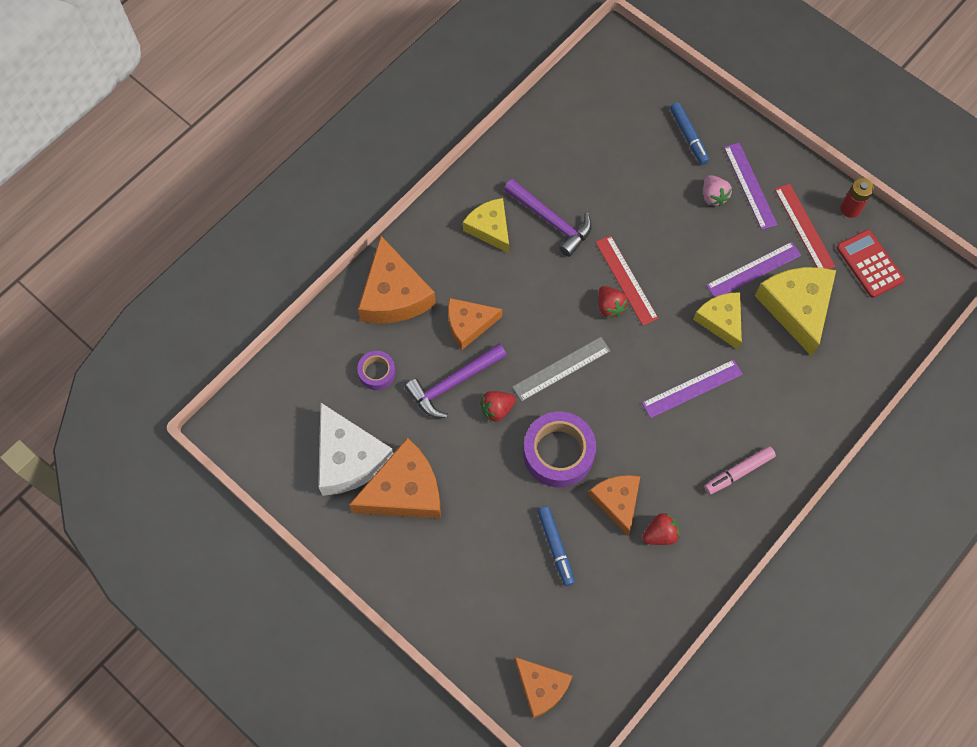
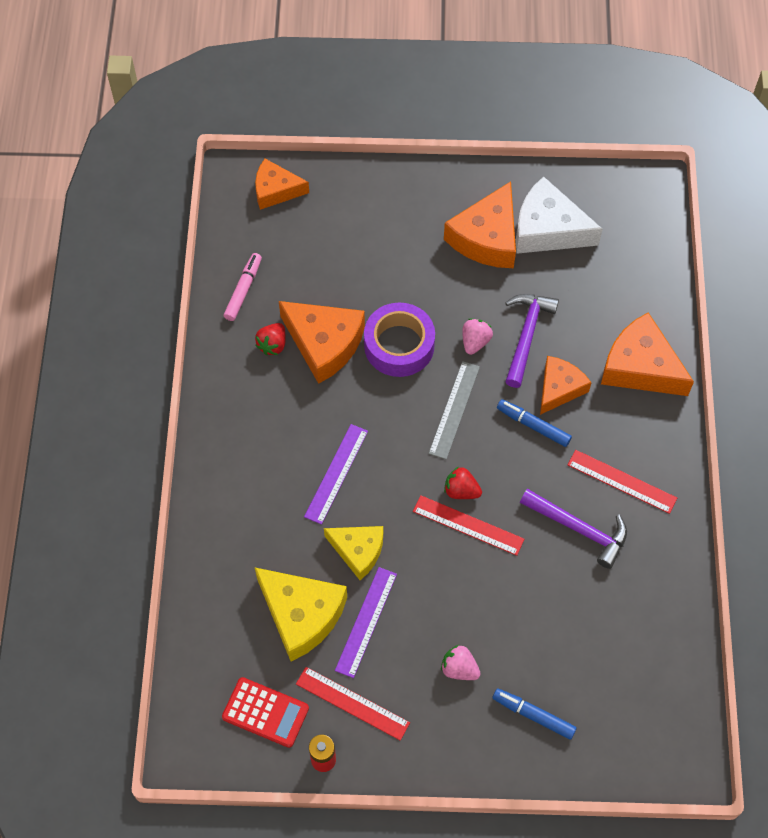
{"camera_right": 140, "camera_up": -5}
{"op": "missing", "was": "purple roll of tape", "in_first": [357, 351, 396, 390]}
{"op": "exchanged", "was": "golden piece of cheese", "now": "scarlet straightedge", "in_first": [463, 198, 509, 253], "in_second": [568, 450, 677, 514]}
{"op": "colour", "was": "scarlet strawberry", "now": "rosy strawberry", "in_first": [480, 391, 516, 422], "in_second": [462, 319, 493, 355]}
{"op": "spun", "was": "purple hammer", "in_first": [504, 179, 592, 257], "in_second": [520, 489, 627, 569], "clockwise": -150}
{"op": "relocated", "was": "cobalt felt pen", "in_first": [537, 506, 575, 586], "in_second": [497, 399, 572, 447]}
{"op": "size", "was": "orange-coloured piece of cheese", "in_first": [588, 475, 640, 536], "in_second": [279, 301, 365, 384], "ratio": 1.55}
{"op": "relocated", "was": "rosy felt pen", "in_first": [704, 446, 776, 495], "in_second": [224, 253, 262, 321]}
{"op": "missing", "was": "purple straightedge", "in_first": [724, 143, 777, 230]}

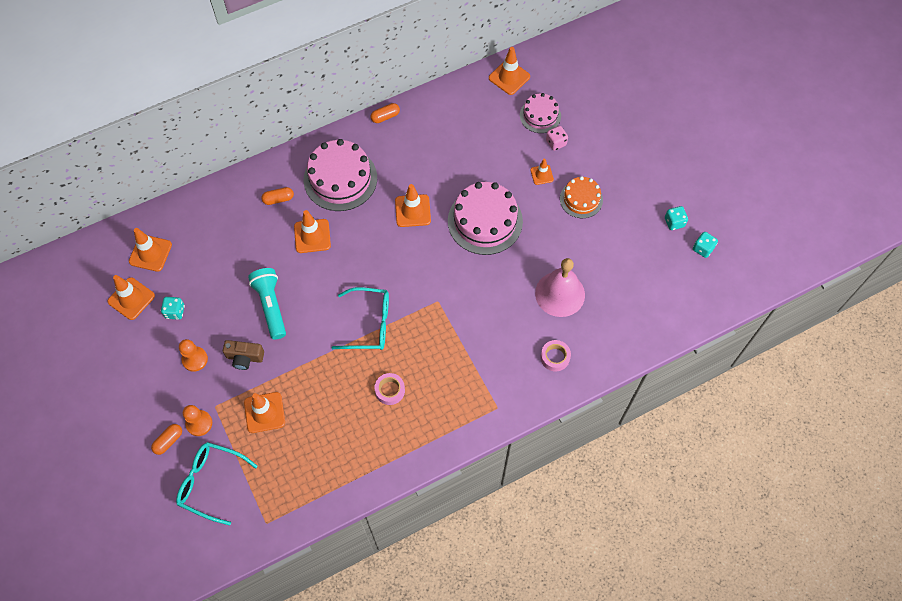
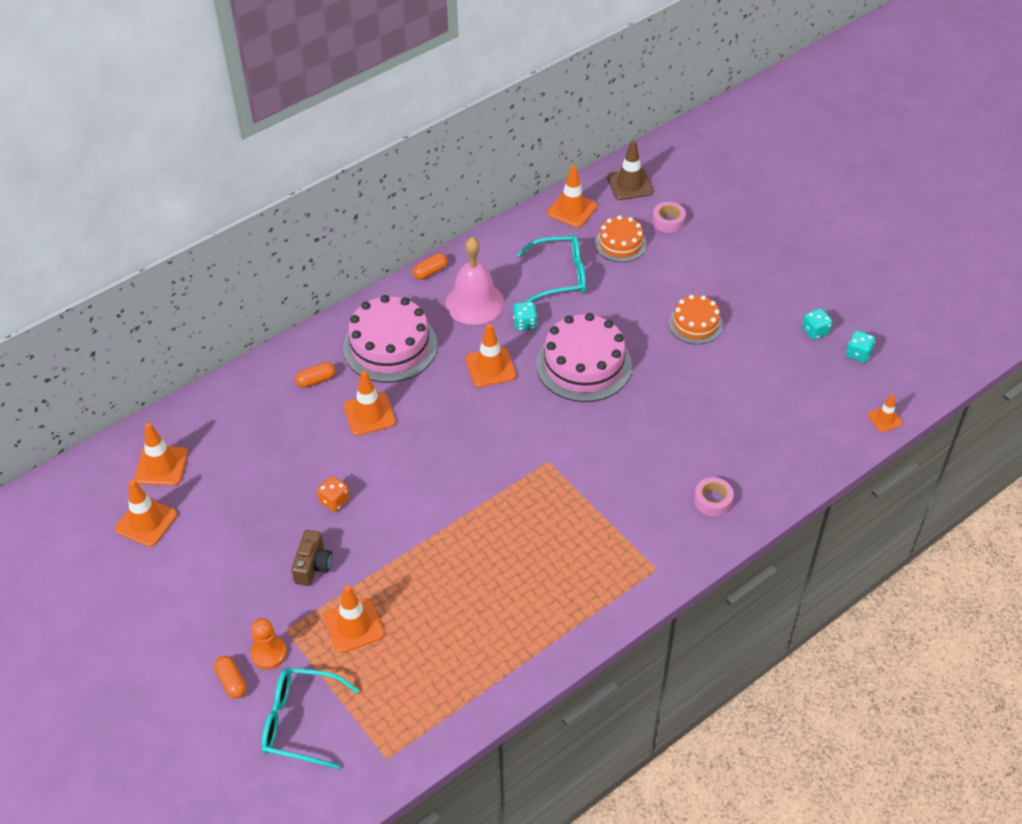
{"camera_right": -10, "camera_up": -15}
{"op": "spun", "was": "orange-coloured pill", "in_first": [151, 424, 182, 455], "in_second": [214, 656, 247, 699], "clockwise": -60}
{"op": "relocated", "was": "turquoise dice", "in_first": [161, 297, 185, 320], "in_second": [513, 302, 537, 331]}
{"op": "missing", "was": "orange-coloured chess pawn", "in_first": [179, 339, 208, 372]}
{"op": "spun", "was": "russet photo camera", "in_first": [223, 340, 264, 370], "in_second": [291, 530, 332, 586], "clockwise": -75}
{"op": "exchanged", "was": "turquoise pocket torch", "now": "orange-coloured dice", "in_first": [248, 268, 286, 340], "in_second": [317, 476, 349, 512]}
{"op": "relocated", "was": "turquoise spectacles", "in_first": [332, 287, 389, 350], "in_second": [517, 235, 586, 302]}
{"op": "relocated", "was": "rosy roll of tape", "in_first": [374, 373, 405, 405], "in_second": [652, 202, 686, 233]}
{"op": "colour", "was": "rosy gateau", "now": "orange-coloured gateau", "in_first": [520, 93, 561, 133], "in_second": [595, 216, 647, 262]}
{"op": "relocated", "was": "orange-coloured road cone", "in_first": [530, 159, 554, 185], "in_second": [868, 394, 903, 433]}
{"op": "relocated", "was": "rosy school bell", "in_first": [535, 258, 585, 317], "in_second": [445, 237, 504, 325]}
{"op": "missing", "was": "rosy dice", "in_first": [546, 126, 568, 151]}
{"op": "appeared", "now": "russet road cone", "in_second": [607, 140, 653, 200]}

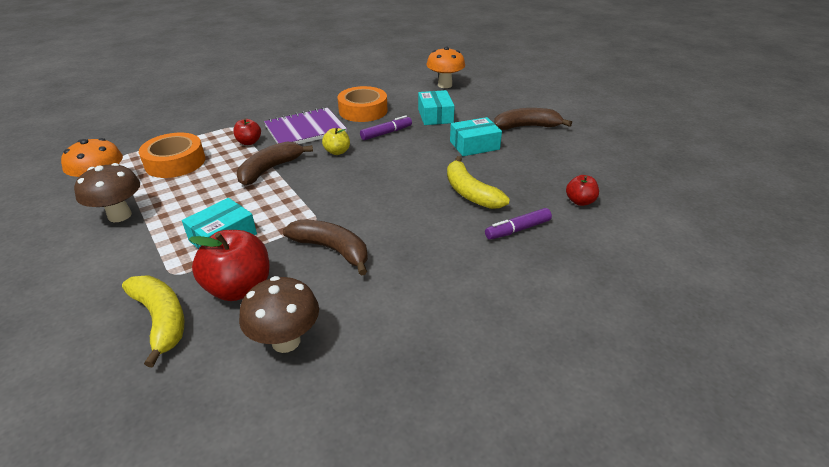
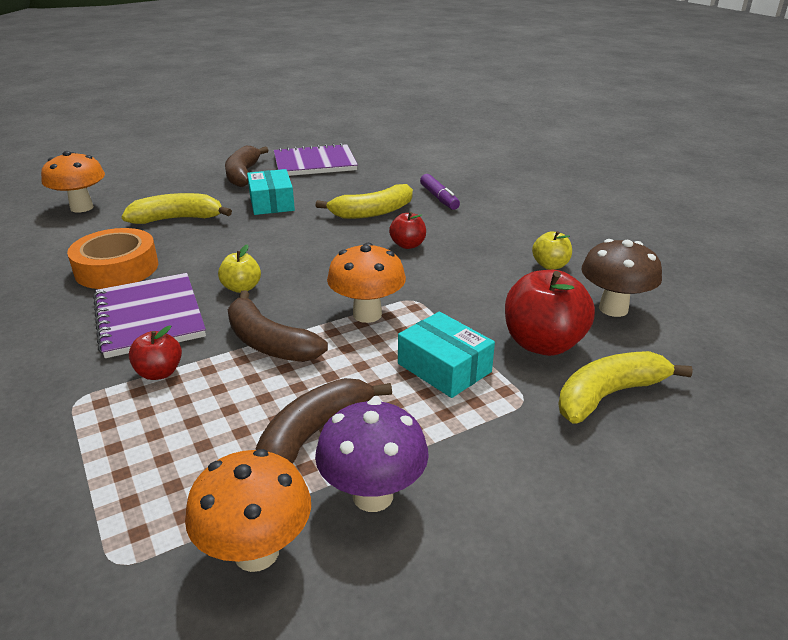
{"camera_right": -85, "camera_up": -5}
{"op": "colour", "was": "russet toadstool", "now": "purple toadstool", "in_first": [74, 163, 140, 222], "in_second": [315, 399, 429, 512]}
{"op": "missing", "was": "orange-coloured roll of tape", "in_first": [139, 133, 206, 178]}
{"op": "relocated", "was": "russet banana fruit", "in_first": [283, 219, 368, 275], "in_second": [256, 378, 392, 464]}
{"op": "missing", "was": "purple felt pen", "in_first": [360, 115, 412, 140]}
{"op": "exchanged", "was": "turquoise package", "now": "golden banana fruit", "in_first": [418, 90, 455, 125], "in_second": [121, 193, 232, 224]}
{"op": "relocated", "was": "scarlet toy apple", "in_first": [566, 175, 599, 206], "in_second": [389, 212, 426, 249]}
{"op": "appeared", "now": "purple notepad", "in_second": [274, 143, 358, 176]}
{"op": "appeared", "now": "orange-coloured toadstool", "in_second": [327, 243, 406, 323]}
{"op": "appeared", "now": "golden toy apple", "in_second": [532, 231, 572, 270]}

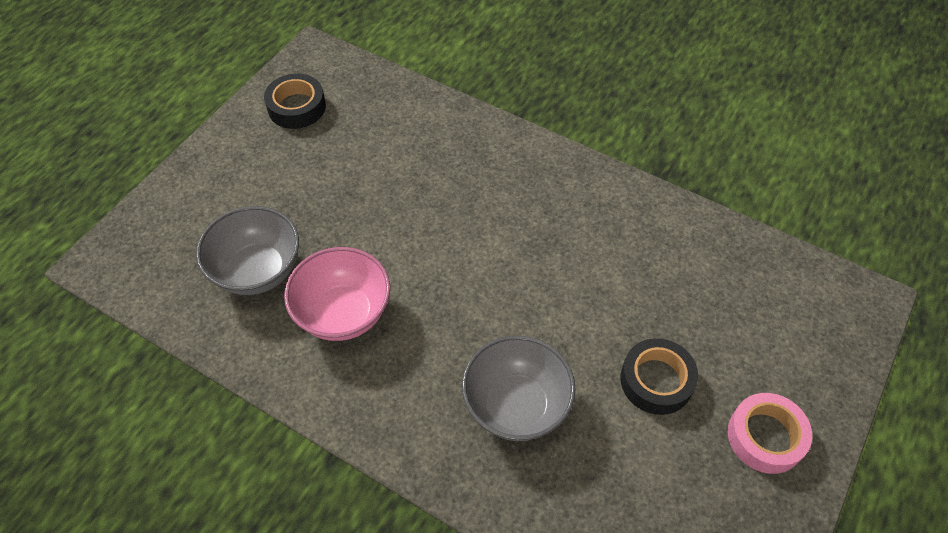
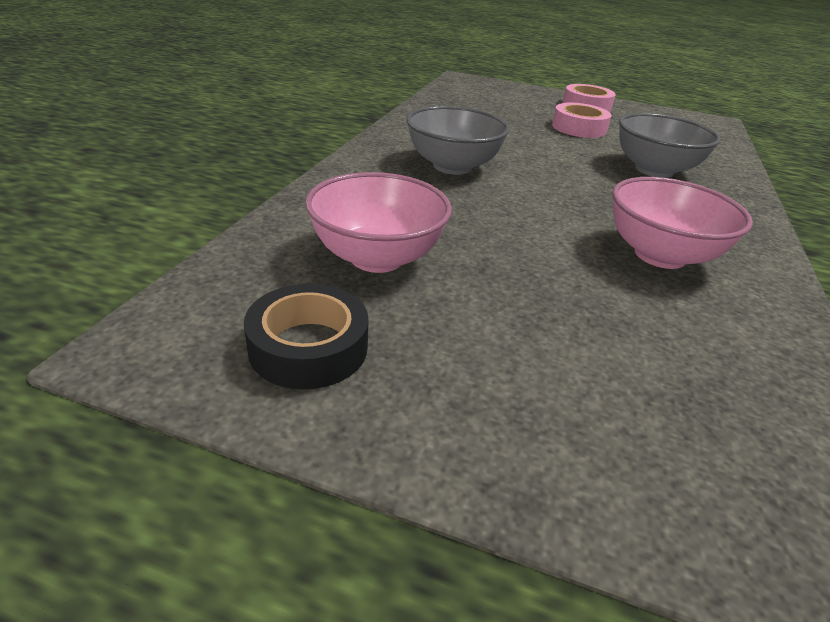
{"camera_right": -105, "camera_up": -20}
{"op": "relocated", "was": "ash-grey serving bowl", "in_first": [196, 206, 299, 295], "in_second": [406, 106, 510, 175]}
{"op": "colour", "was": "jet-black roll of tape", "now": "rosy roll of tape", "in_first": [620, 338, 698, 415], "in_second": [552, 103, 612, 138]}
{"op": "appeared", "now": "rosy serving bowl", "in_second": [305, 172, 452, 273]}

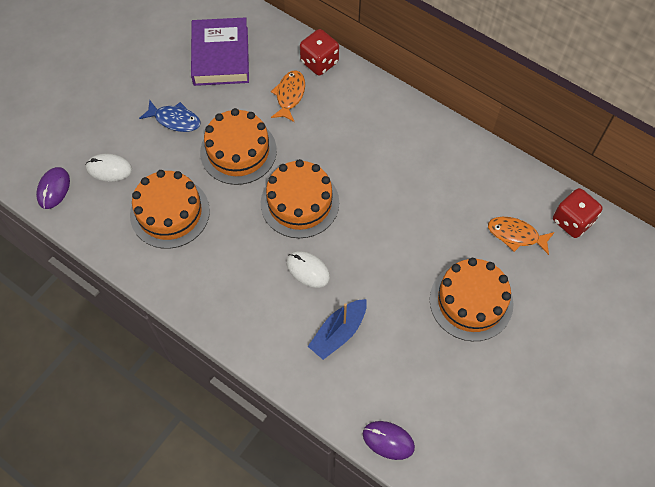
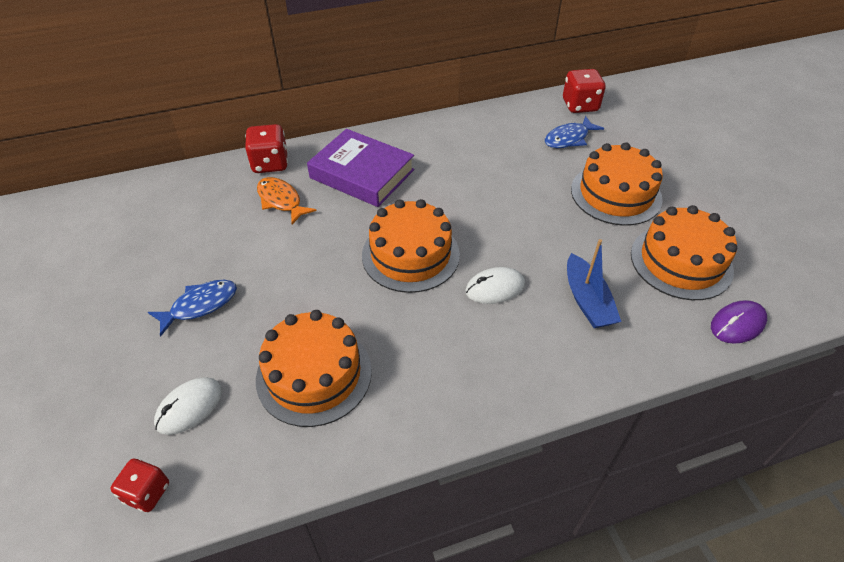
{"camera_right": -55, "camera_up": -15}
{"op": "exchanged", "was": "purple computer mouse", "now": "scarlet dice", "in_first": [36, 167, 70, 209], "in_second": [111, 459, 169, 512]}
{"op": "relocated", "was": "purple book", "in_first": [191, 17, 249, 86], "in_second": [307, 129, 414, 207]}
{"op": "relocated", "was": "orange-coloured gateau", "in_first": [200, 108, 277, 185], "in_second": [631, 205, 737, 300]}
{"op": "colour", "was": "orange-coloured fish", "now": "cobalt fish", "in_first": [488, 217, 555, 255], "in_second": [545, 116, 604, 148]}

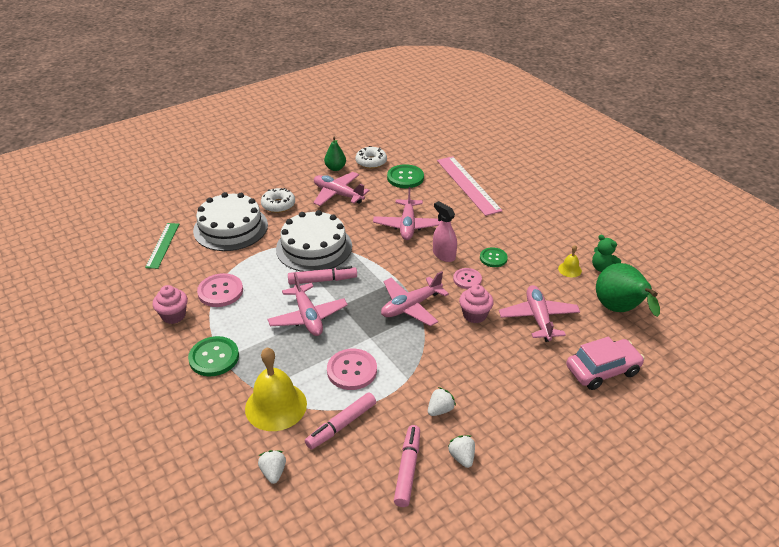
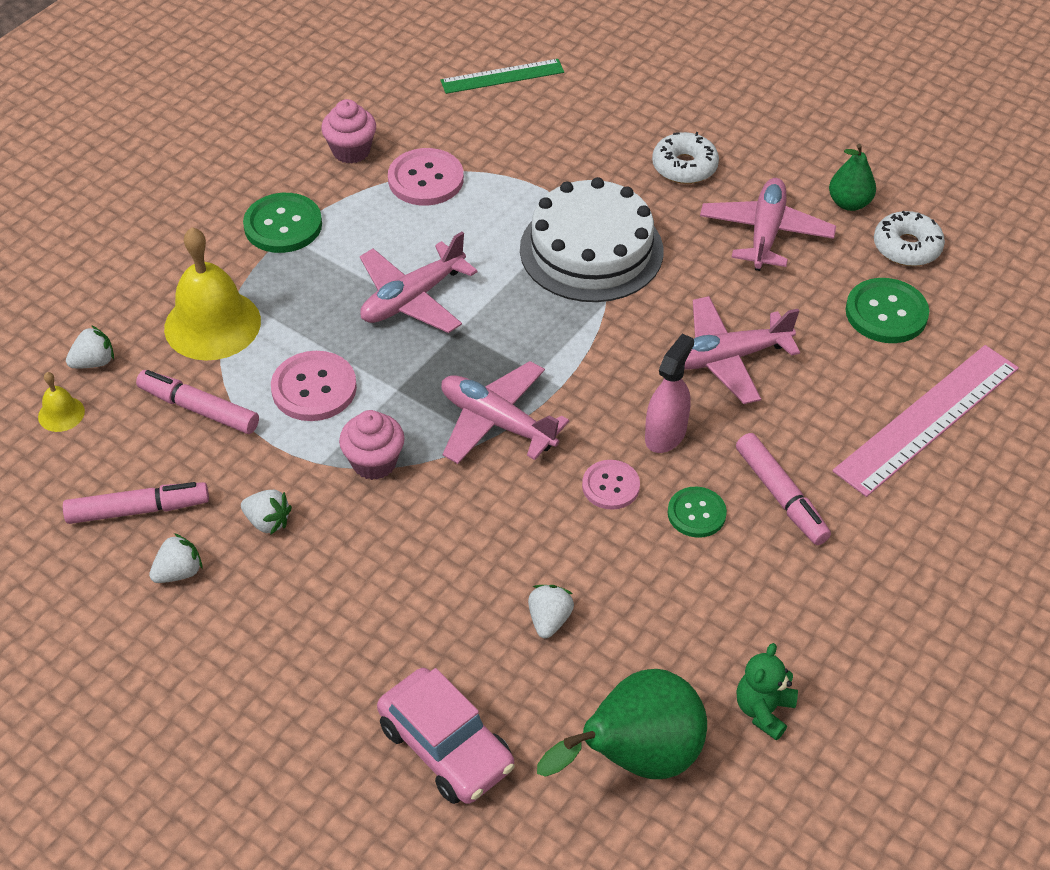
{"camera_right": 70, "camera_up": 10}
{"op": "missing", "was": "pure white gateau", "in_first": [193, 192, 268, 251]}
{"op": "relocated", "was": "rosy felt pen", "in_first": [288, 266, 357, 285], "in_second": [736, 433, 831, 545]}
{"op": "relocated", "was": "rosy fairy cake", "in_first": [459, 285, 494, 323], "in_second": [339, 410, 405, 480]}
{"op": "exchanged", "was": "rosy toy plane", "now": "pure white strawberry", "in_first": [499, 285, 580, 342], "in_second": [528, 585, 574, 638]}
{"op": "relocated", "was": "golden school bell", "in_first": [558, 245, 582, 277], "in_second": [38, 372, 85, 432]}

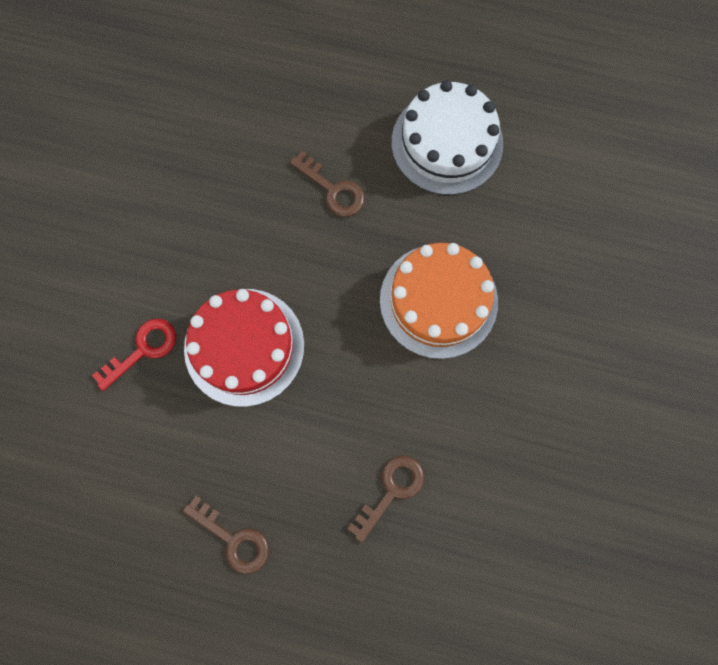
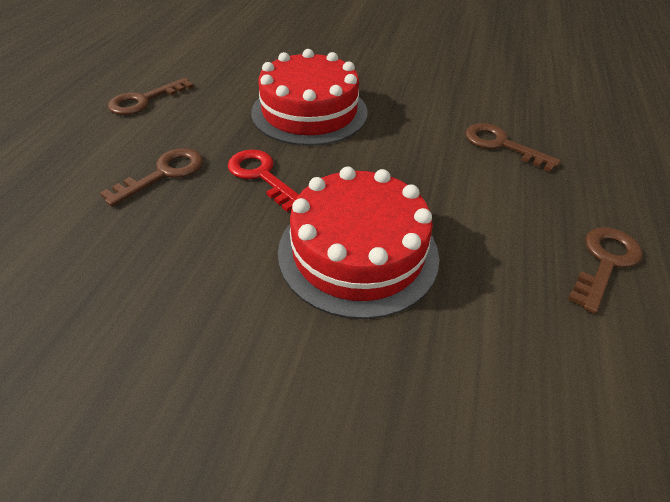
{"camera_right": -90, "camera_up": -30}
{"op": "relocated", "was": "scarlet latchkey", "in_first": [92, 319, 176, 391], "in_second": [228, 149, 299, 212]}
{"op": "colour", "was": "orange-coloured gateau", "now": "scarlet gateau", "in_first": [380, 243, 498, 359], "in_second": [251, 49, 368, 146]}
{"op": "exchanged", "was": "pure white gateau", "now": "russet latchkey", "in_first": [392, 80, 503, 195], "in_second": [108, 78, 194, 115]}

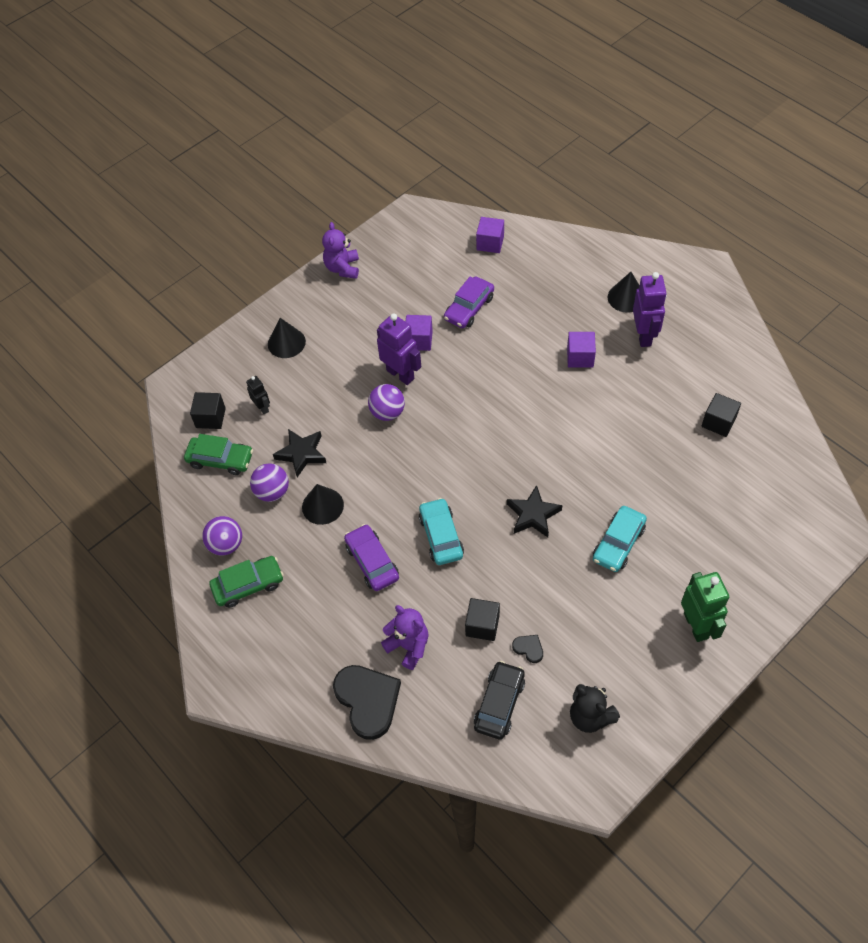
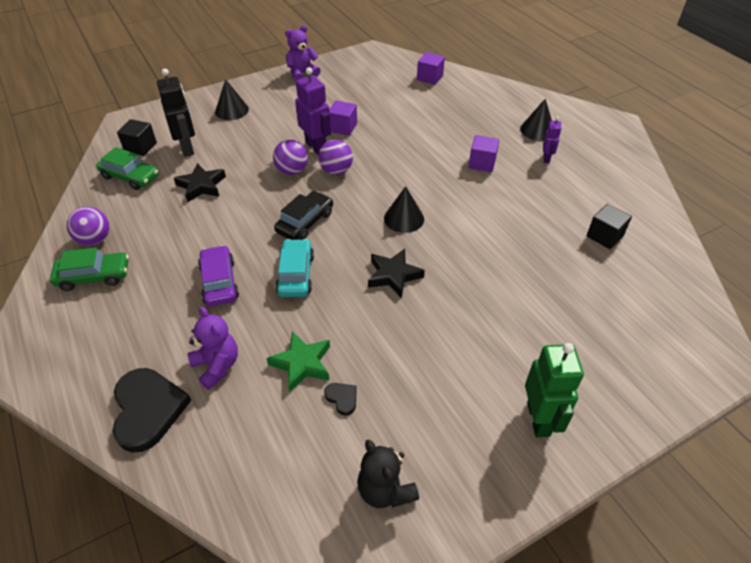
{"camera_right": 10, "camera_up": -10}
{"op": "size", "was": "jet-black robot", "in_first": [246, 376, 270, 414], "in_second": [157, 69, 195, 157], "ratio": 1.81}
{"op": "relocated", "was": "purple sphere", "in_first": [250, 463, 289, 502], "in_second": [318, 140, 353, 175]}
{"op": "relocated", "was": "jet-black cone", "in_first": [302, 484, 344, 525], "in_second": [384, 186, 424, 233]}
{"op": "spun", "was": "purple stuffed bear", "in_first": [322, 222, 359, 279], "in_second": [285, 25, 321, 81], "clockwise": 45}
{"op": "missing", "was": "purple toy car", "in_first": [444, 277, 494, 328]}
{"op": "exchanged", "was": "jet-black solid cube", "now": "emerald star shape", "in_first": [465, 598, 500, 641], "in_second": [266, 331, 330, 392]}
{"op": "relocated", "was": "jet-black toy car", "in_first": [474, 661, 525, 740], "in_second": [274, 191, 333, 240]}
{"op": "missing", "was": "turquoise toy car", "in_first": [593, 506, 647, 572]}
{"op": "size", "was": "purple robot", "in_first": [633, 272, 667, 347], "in_second": [543, 116, 562, 163], "ratio": 0.55}

